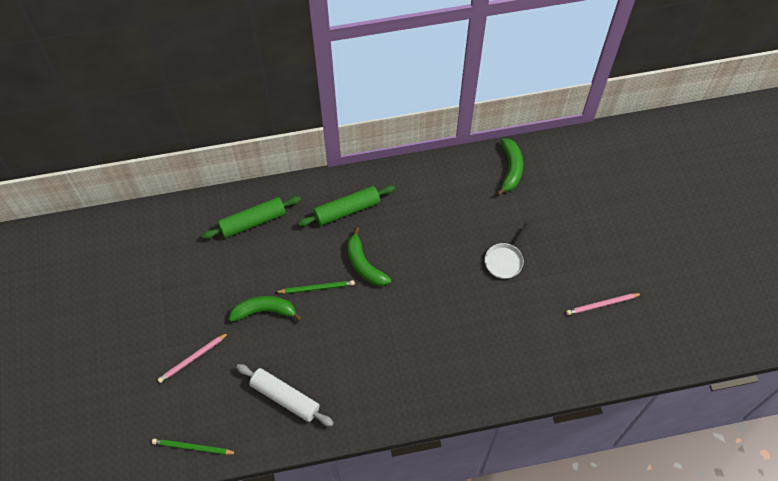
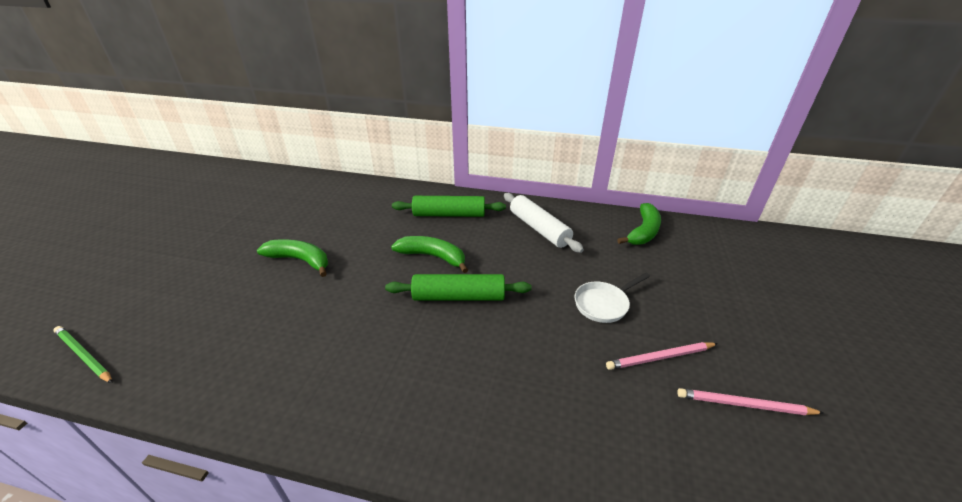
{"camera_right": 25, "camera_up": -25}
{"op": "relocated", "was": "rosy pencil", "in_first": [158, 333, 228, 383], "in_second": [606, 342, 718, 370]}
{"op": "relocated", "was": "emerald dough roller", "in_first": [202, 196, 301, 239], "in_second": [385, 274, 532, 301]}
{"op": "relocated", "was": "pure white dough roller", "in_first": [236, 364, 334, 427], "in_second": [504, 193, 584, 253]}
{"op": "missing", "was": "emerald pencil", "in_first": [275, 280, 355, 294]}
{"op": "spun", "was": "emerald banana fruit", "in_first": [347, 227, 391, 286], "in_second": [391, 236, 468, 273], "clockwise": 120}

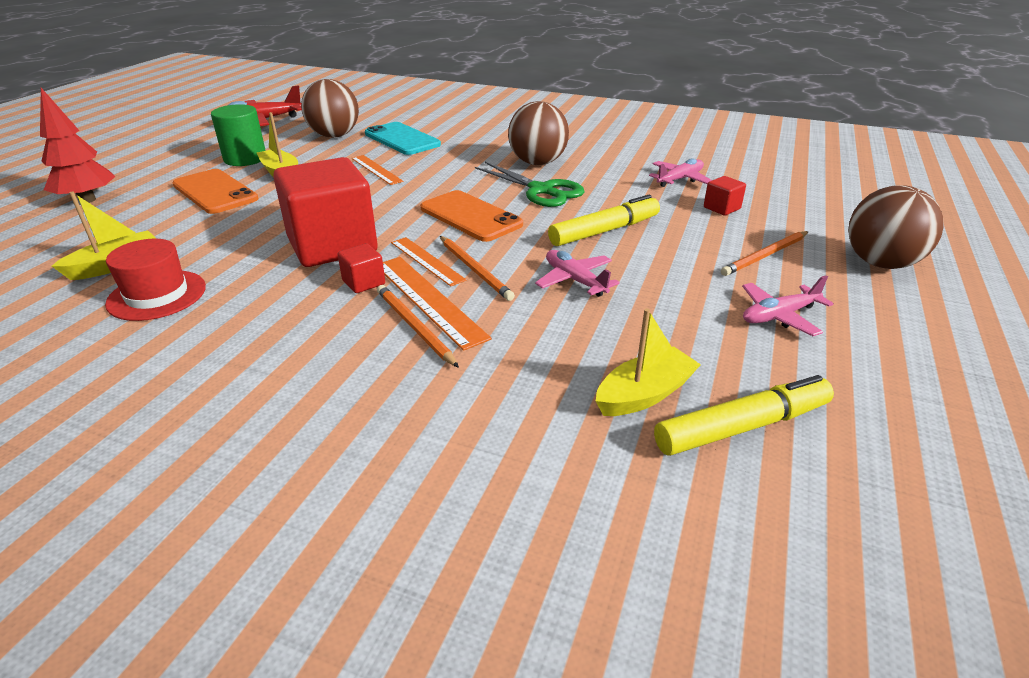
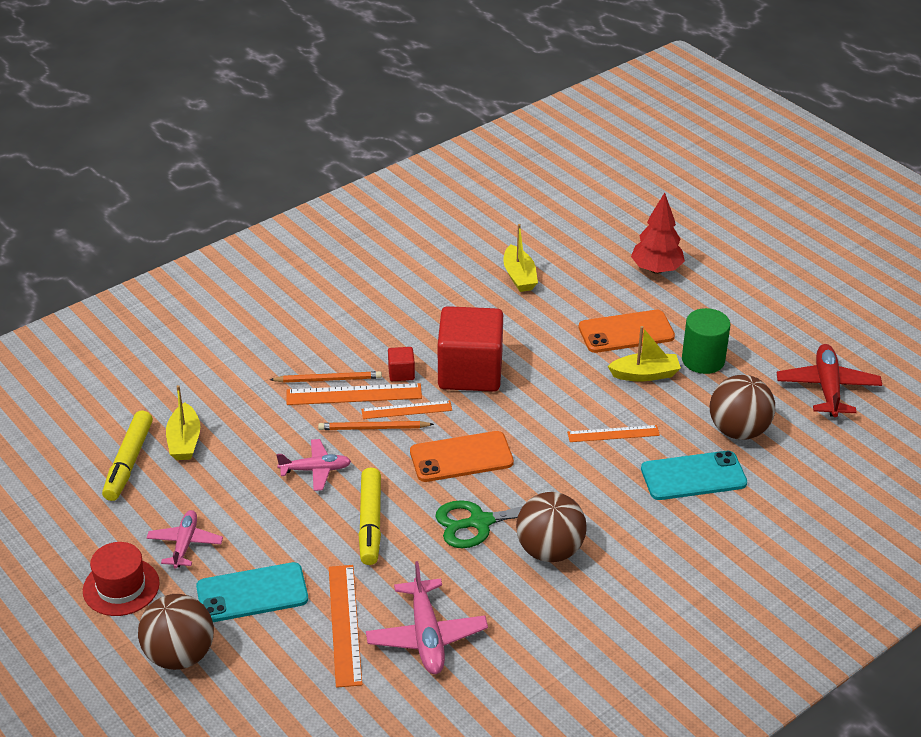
{"camera_right": 120, "camera_up": 5}
{"op": "relocated", "was": "scarlet top hat", "in_first": [105, 239, 206, 321], "in_second": [83, 542, 160, 616]}
{"op": "size", "was": "rosy toy plane", "in_first": [649, 159, 712, 187], "in_second": [366, 561, 488, 674], "ratio": 1.52}
{"op": "exchanged", "was": "scarlet solid cube", "now": "orange-coloured straightedge", "in_first": [704, 176, 746, 215], "in_second": [329, 565, 362, 688]}
{"op": "exchanged", "was": "orange-coloured pencil", "now": "turquoise phone", "in_first": [721, 231, 809, 276], "in_second": [196, 562, 308, 622]}

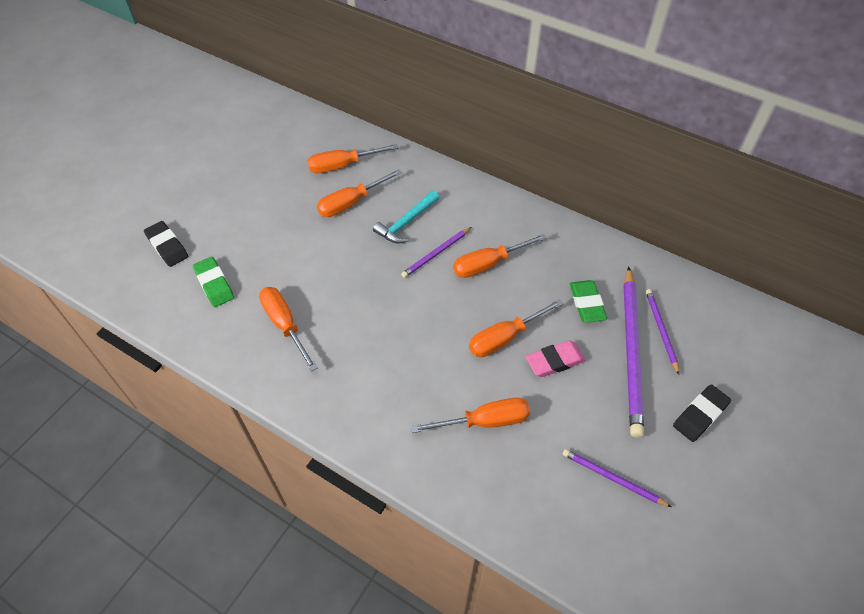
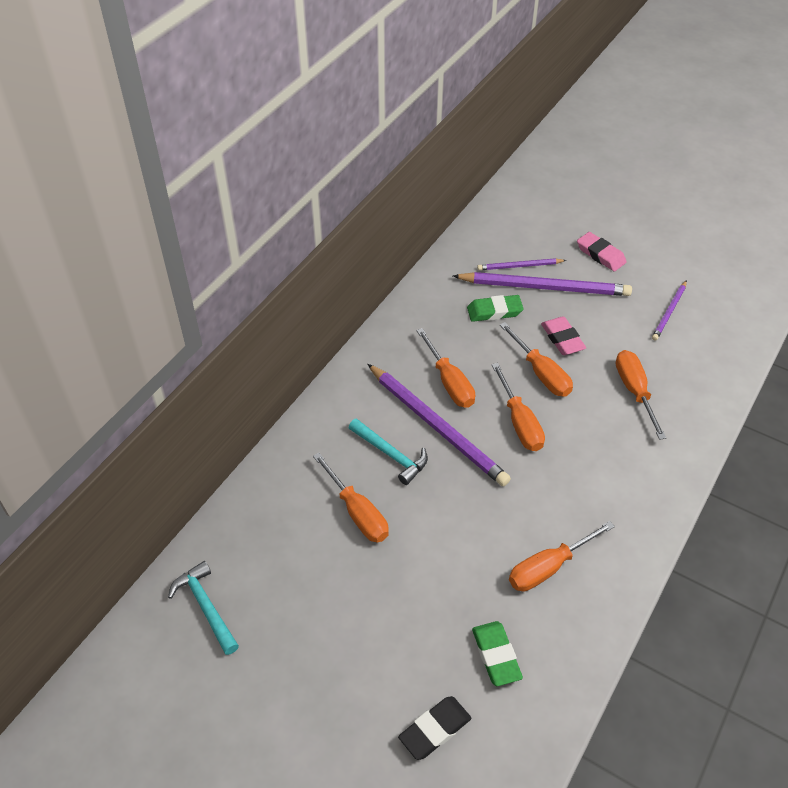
{"camera_right": -90, "camera_up": -5}
{"op": "spun", "was": "emerald eraser", "in_first": [193, 257, 234, 307], "in_second": [472, 621, 523, 686], "clockwise": -75}
{"op": "relocated", "was": "orange-coloured screwdriver", "in_first": [308, 144, 399, 173], "in_second": [492, 363, 545, 451]}
{"op": "size", "was": "purple pencil", "in_first": [401, 227, 471, 278], "in_second": [368, 364, 511, 486], "ratio": 1.93}
{"op": "colour", "was": "jet-black eraser", "now": "rosy eraser", "in_first": [673, 385, 731, 442], "in_second": [577, 232, 627, 271]}
{"op": "appeared", "now": "turquoise hammer", "in_second": [168, 561, 239, 655]}

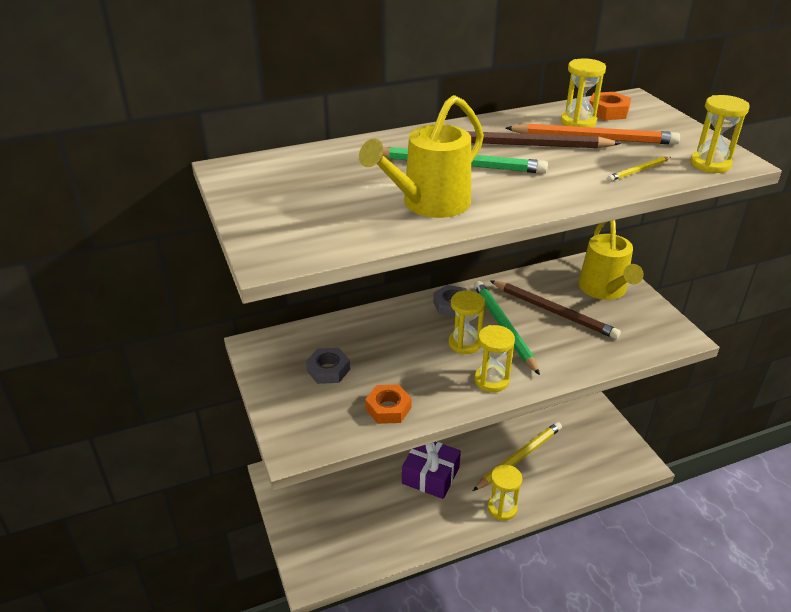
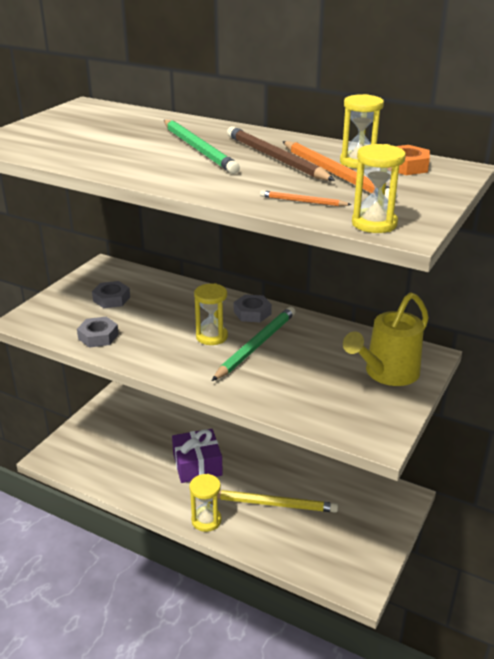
{"camera_right": 50, "camera_up": -5}
{"op": "missing", "was": "golden watering pot", "in_first": [359, 95, 484, 218]}
{"op": "colour", "was": "orange-coloured hex nut", "now": "ash-grey hex nut", "in_first": [365, 384, 412, 424], "in_second": [77, 317, 119, 348]}
{"op": "missing", "was": "golden sandglass", "in_first": [474, 325, 515, 392]}
{"op": "missing", "was": "russet pencil", "in_first": [490, 280, 621, 339]}
{"op": "colour", "was": "golden pencil", "now": "orange-coloured pencil", "in_first": [608, 157, 671, 181], "in_second": [260, 190, 352, 206]}

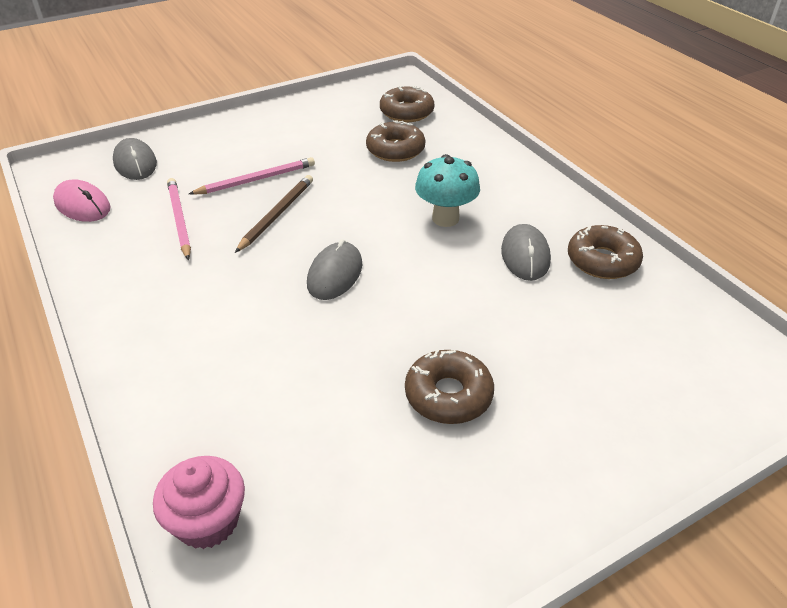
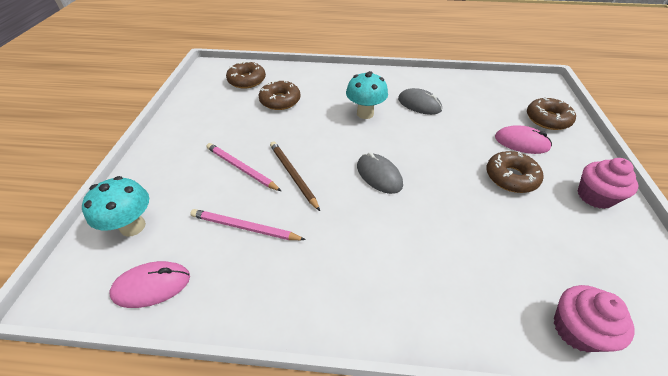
{"camera_right": -55, "camera_up": 5}
{"op": "exchanged", "was": "ash-grey computer mouse", "now": "turquoise toadstool", "in_first": [113, 138, 157, 180], "in_second": [82, 176, 149, 237]}
{"op": "spun", "was": "rosy pencil", "in_first": [189, 157, 315, 195], "in_second": [207, 143, 281, 191], "clockwise": -60}
{"op": "relocated", "was": "russet donut", "in_first": [568, 225, 643, 279], "in_second": [527, 98, 576, 130]}
{"op": "appeared", "now": "rosy computer mouse", "in_second": [495, 125, 552, 154]}
{"op": "appeared", "now": "rosy fairy cake", "in_second": [578, 158, 638, 209]}

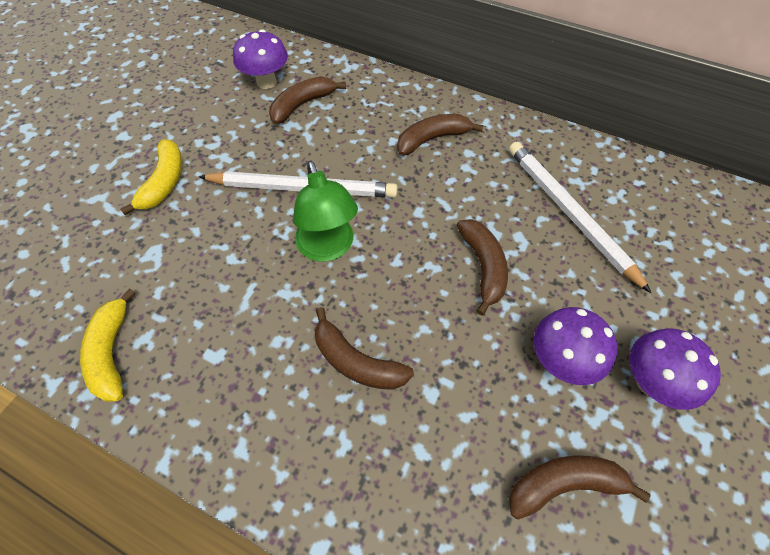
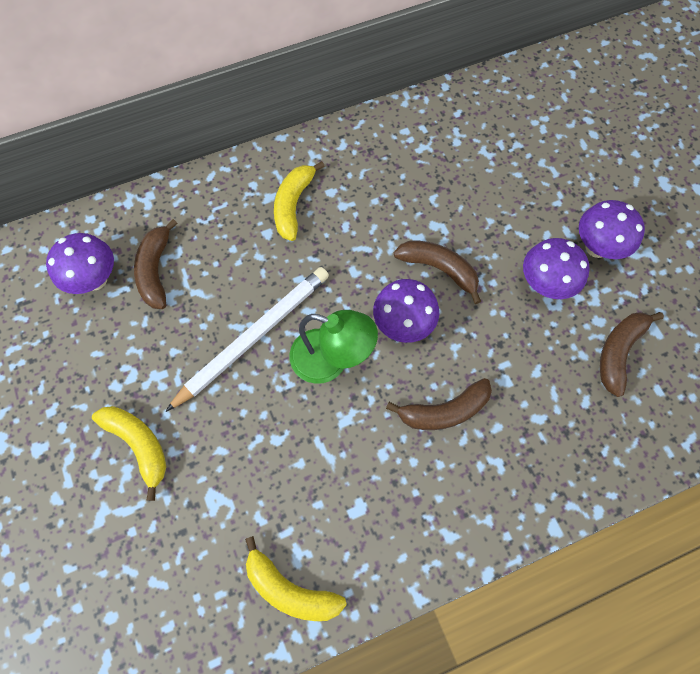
{"camera_right": -50, "camera_up": 10}
{"op": "colour", "was": "russet banana fruit", "now": "golden banana fruit", "in_first": [397, 114, 483, 156], "in_second": [274, 161, 325, 241]}
{"op": "missing", "was": "pure white pencil", "in_first": [509, 142, 651, 293]}
{"op": "appeared", "now": "purple toadstool", "in_second": [373, 279, 439, 343]}

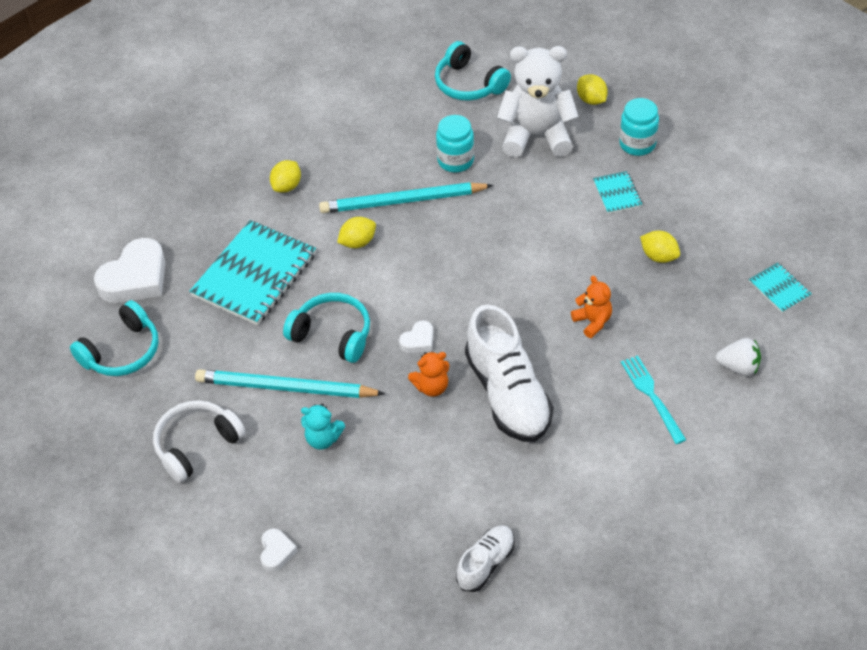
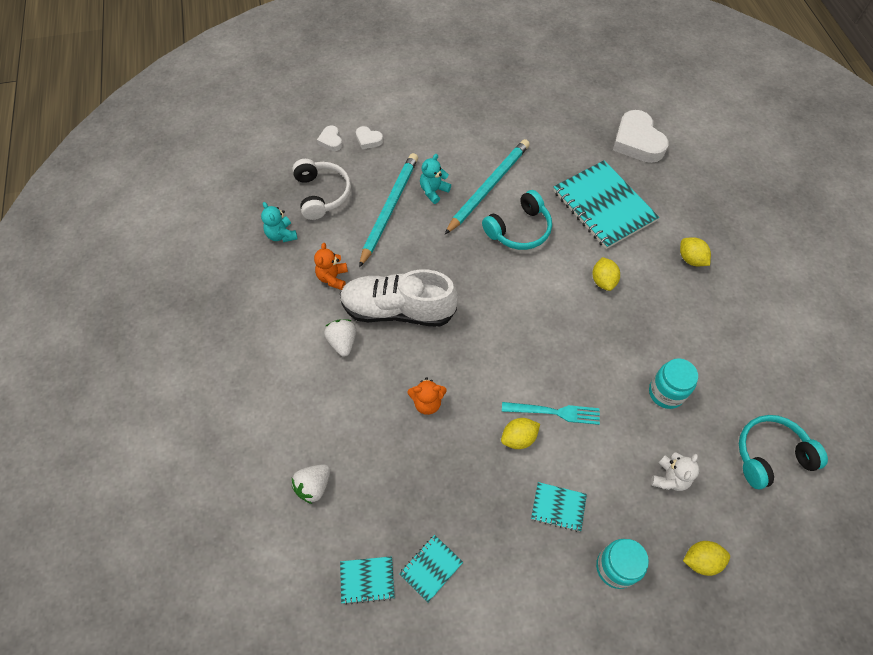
{"camera_right": 115, "camera_up": 10}
{"op": "missing", "was": "turquoise over-ear headphones", "in_first": [70, 300, 159, 376]}
{"op": "relocated", "was": "pure white over-ear headphones", "in_first": [153, 400, 246, 483], "in_second": [292, 159, 351, 220]}
{"op": "relocated", "was": "turquoise pencil", "in_first": [319, 182, 493, 213], "in_second": [359, 153, 418, 268]}
{"op": "relocated", "was": "pure white heart", "in_first": [399, 320, 433, 353], "in_second": [317, 125, 342, 151]}
{"op": "relocated", "was": "orange-coloured stuffed bear", "in_first": [408, 352, 449, 397], "in_second": [314, 243, 348, 290]}
{"op": "exchanged", "was": "pure white shoe", "now": "turquoise stuffed bear", "in_first": [456, 525, 515, 592], "in_second": [261, 202, 298, 242]}
{"op": "size", "was": "pure white stuffed bear", "in_first": [497, 46, 579, 157], "in_second": [651, 452, 700, 491], "ratio": 0.48}
{"op": "relocated", "was": "turquoise table fork", "in_first": [621, 355, 686, 444], "in_second": [502, 402, 600, 425]}
{"op": "relocated", "was": "golden citrus fruit", "in_first": [640, 231, 680, 263], "in_second": [501, 418, 540, 449]}
{"op": "appeared", "now": "pure white strawberry", "in_second": [324, 319, 356, 357]}
{"op": "appeared", "now": "turquoise notepad", "in_second": [399, 535, 463, 603]}

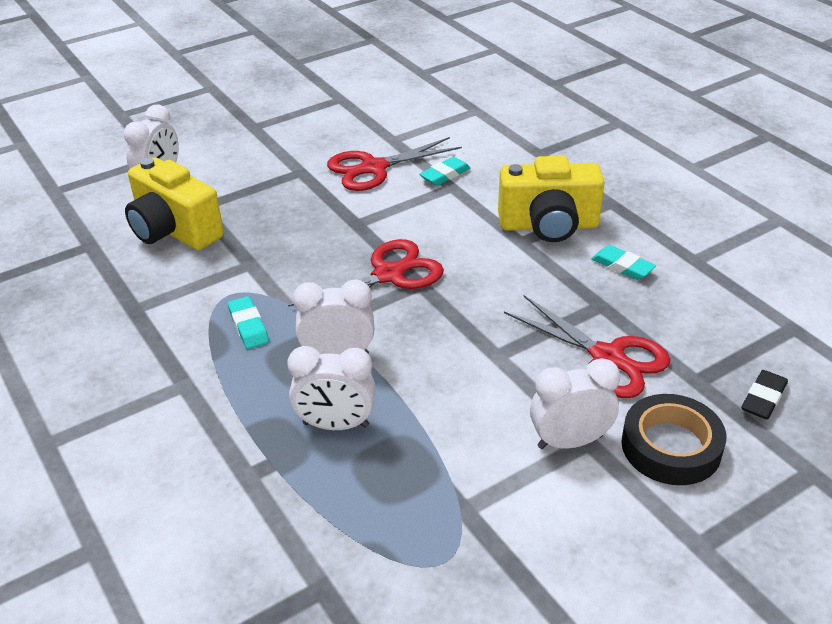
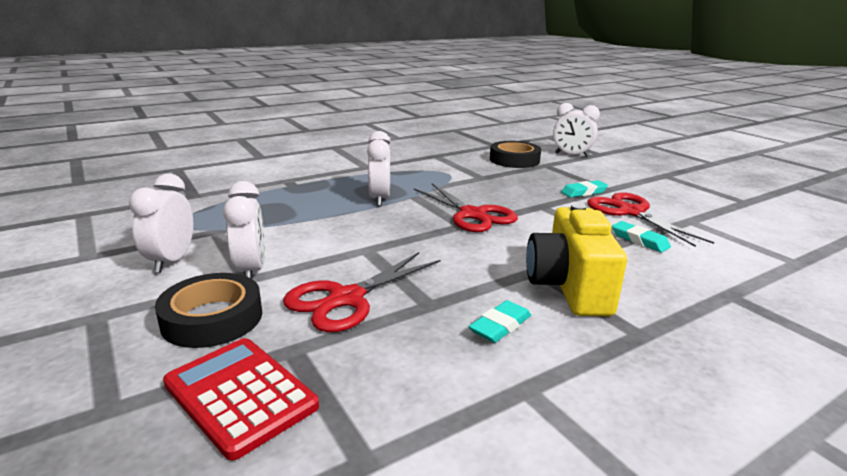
{"camera_right": 90, "camera_up": -15}
{"op": "exchanged", "was": "golden photo camera", "now": "jet-black roll of tape", "in_first": [125, 157, 224, 250], "in_second": [490, 141, 541, 168]}
{"op": "relocated", "was": "turquoise eraser", "in_first": [228, 296, 269, 349], "in_second": [561, 180, 608, 197]}
{"op": "relocated", "was": "pure white alarm clock", "in_first": [287, 346, 376, 430], "in_second": [129, 174, 193, 273]}
{"op": "exchanged", "was": "jet-black eraser", "now": "scarlet adding machine", "in_first": [741, 370, 788, 419], "in_second": [163, 338, 319, 460]}

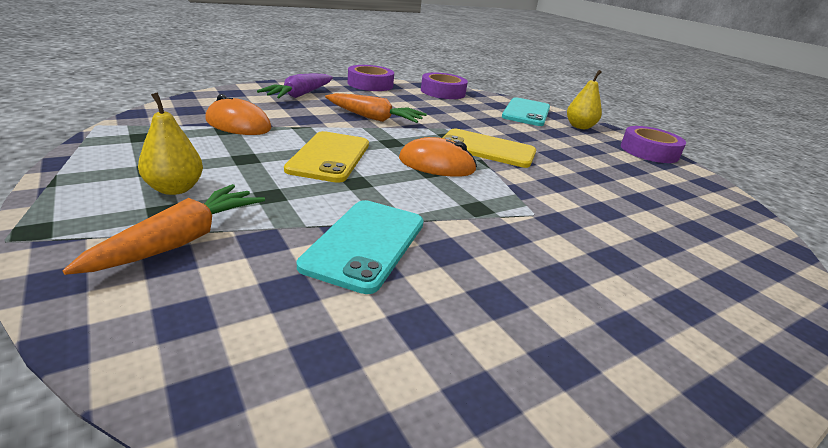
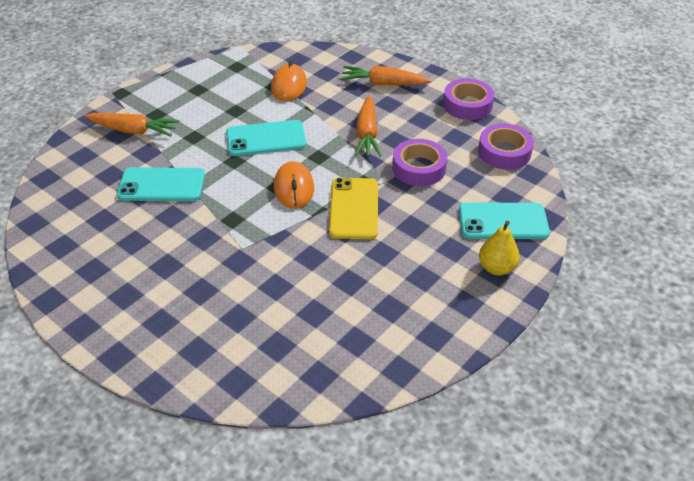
{"camera_right": 75, "camera_up": 15}
{"op": "missing", "was": "golden pear fruit", "in_first": [138, 92, 203, 195]}
{"op": "colour", "was": "purple toy carrot", "now": "orange-coloured toy carrot", "in_first": [257, 73, 333, 98], "in_second": [340, 66, 432, 85]}
{"op": "colour", "was": "golden phone", "now": "turquoise phone", "in_first": [284, 131, 369, 183], "in_second": [226, 120, 306, 156]}
{"op": "relocated", "was": "purple roll of tape", "in_first": [621, 126, 686, 163], "in_second": [392, 139, 447, 186]}

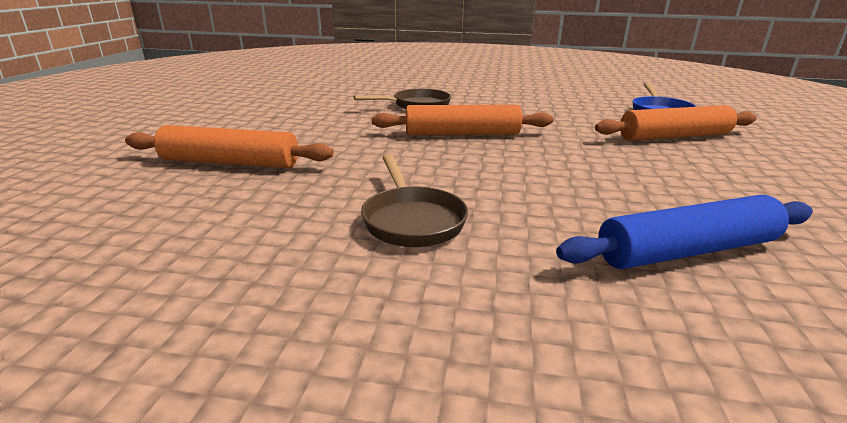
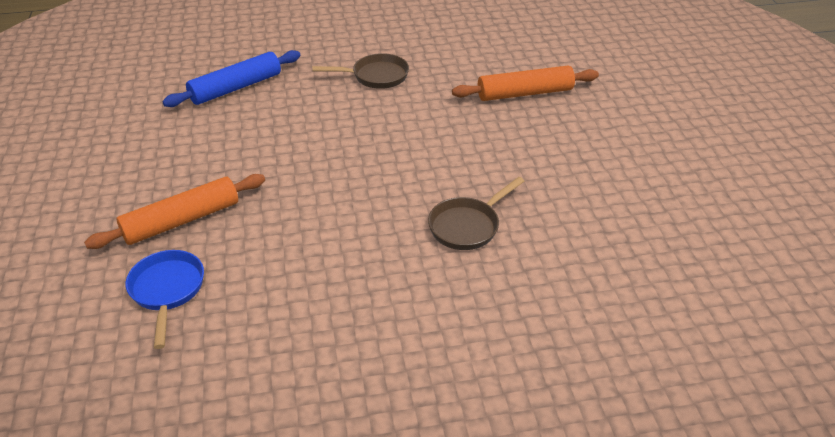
{"camera_right": 160, "camera_up": 15}
{"op": "spun", "was": "russet skillet", "in_first": [361, 154, 468, 247], "in_second": [312, 53, 409, 89], "clockwise": 120}
{"op": "missing", "was": "orange-coloured dough roller", "in_first": [372, 105, 553, 135]}

